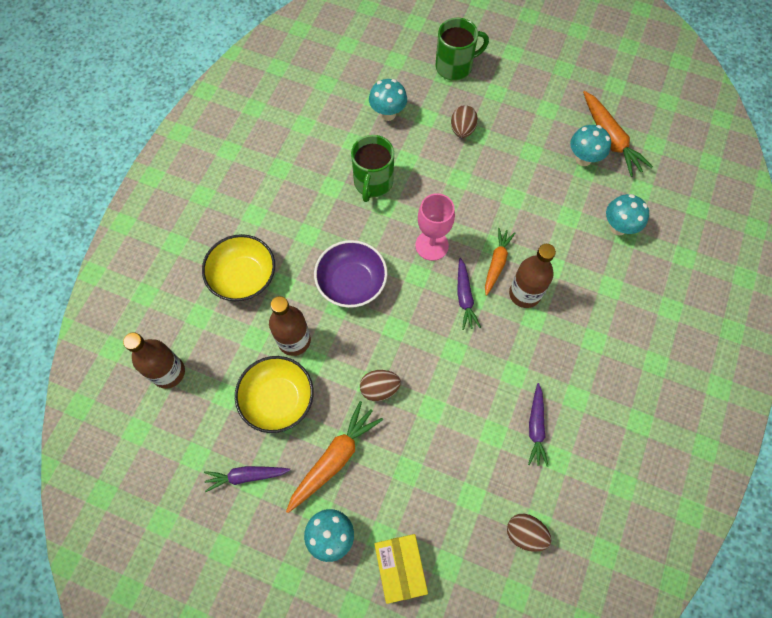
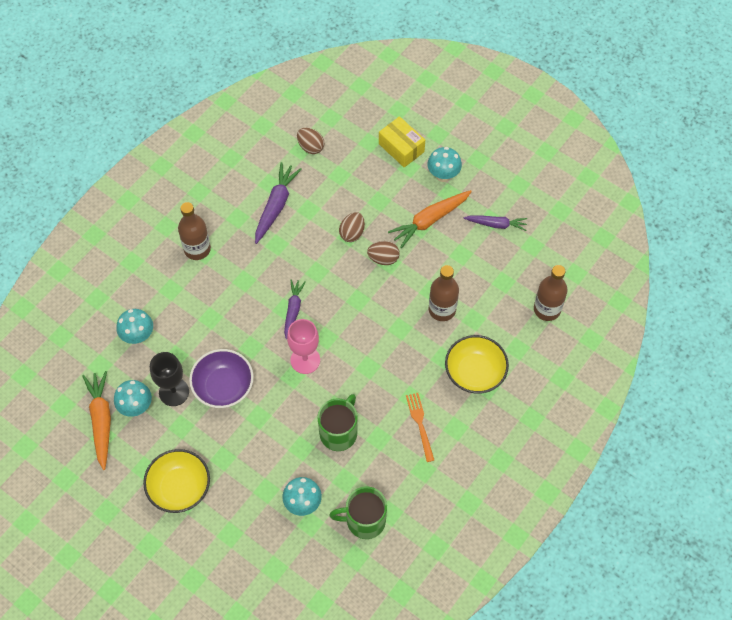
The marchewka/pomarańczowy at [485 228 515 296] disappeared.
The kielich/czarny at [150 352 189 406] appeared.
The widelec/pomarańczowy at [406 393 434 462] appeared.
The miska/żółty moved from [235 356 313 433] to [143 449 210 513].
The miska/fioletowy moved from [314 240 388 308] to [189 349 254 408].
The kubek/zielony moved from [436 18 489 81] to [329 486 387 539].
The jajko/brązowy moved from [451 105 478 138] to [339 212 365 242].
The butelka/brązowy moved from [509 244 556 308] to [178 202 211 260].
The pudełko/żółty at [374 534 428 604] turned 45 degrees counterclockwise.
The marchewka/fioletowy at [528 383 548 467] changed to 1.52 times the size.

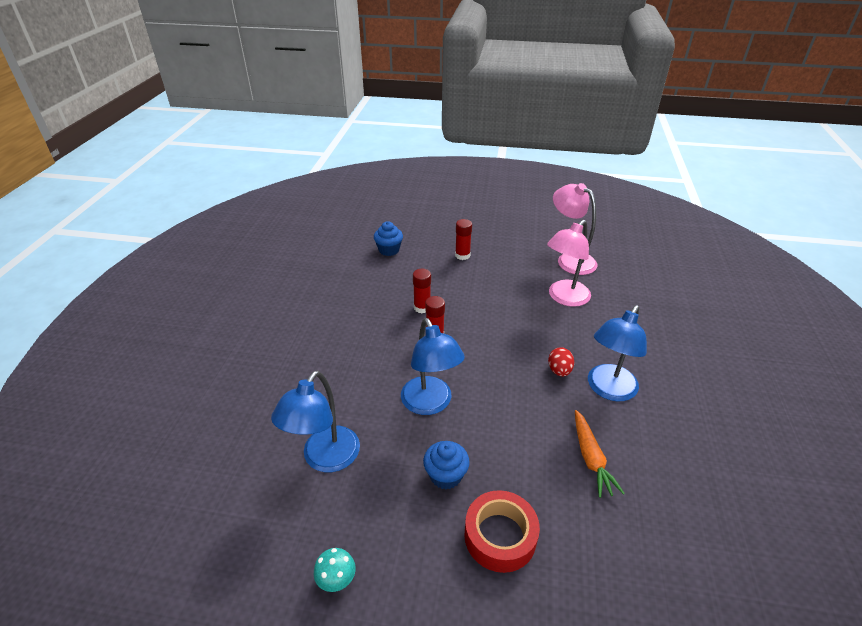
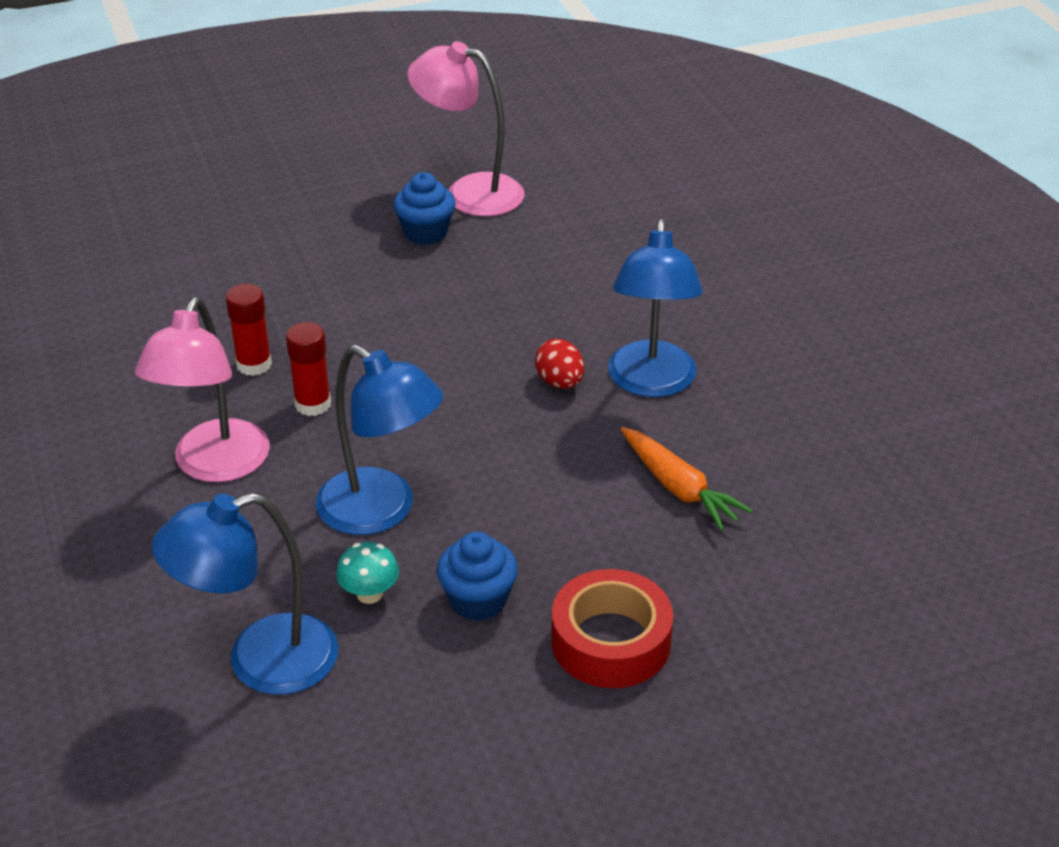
The klej w sztyfcie/czerwony at [455 219 472 260] disappeared.
The grzyb/turkusowy moved from [314 548 356 592] to [336 542 399 604].
The muffinka/niebieski moved from [374 221 403 256] to [393 172 455 245].
The lampka/różowy moved from [547 220 591 307] to [135 297 270 482].
The lampka/niebieski at [271 371 360 472] turned 75 degrees clockwise.

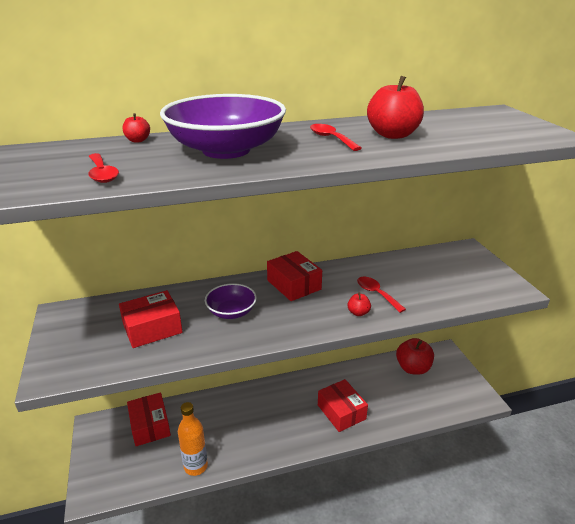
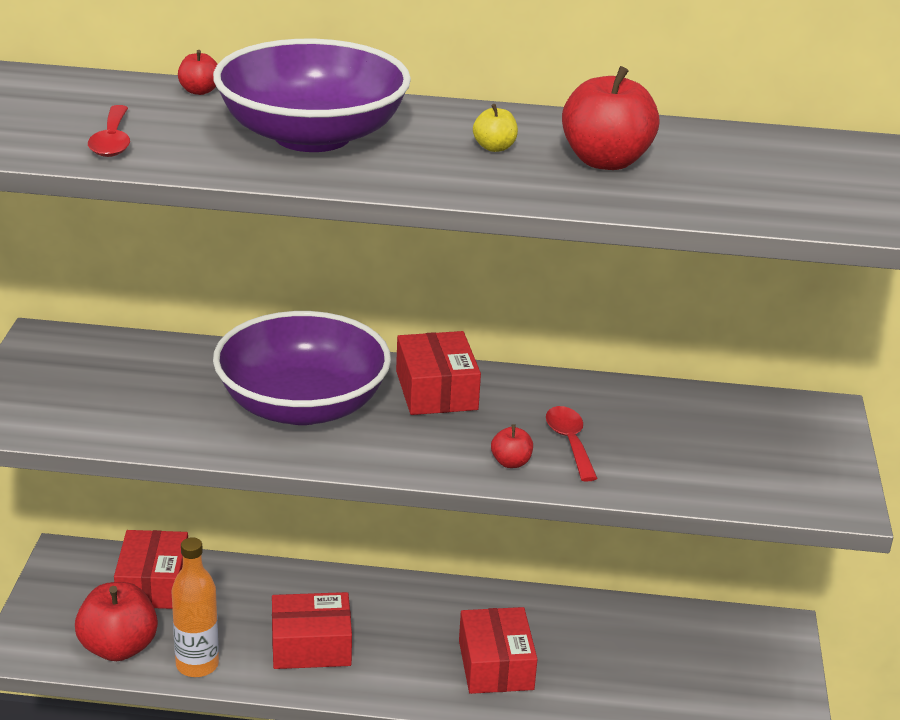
The pudełko/czerwony moved from [119 290 183 348] to [272 592 352 669].
The jabłko/czerwony moved from [396 338 434 375] to [75 582 158 661].
The łyżka/czerwony at [310 124 362 151] was replaced by the jabłko/żółty at [473 104 518 152].
The miska/fioletowy at [205 283 257 319] changed to 1.94 times the size.

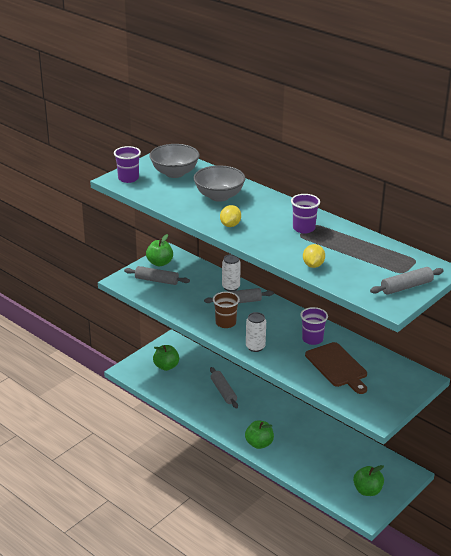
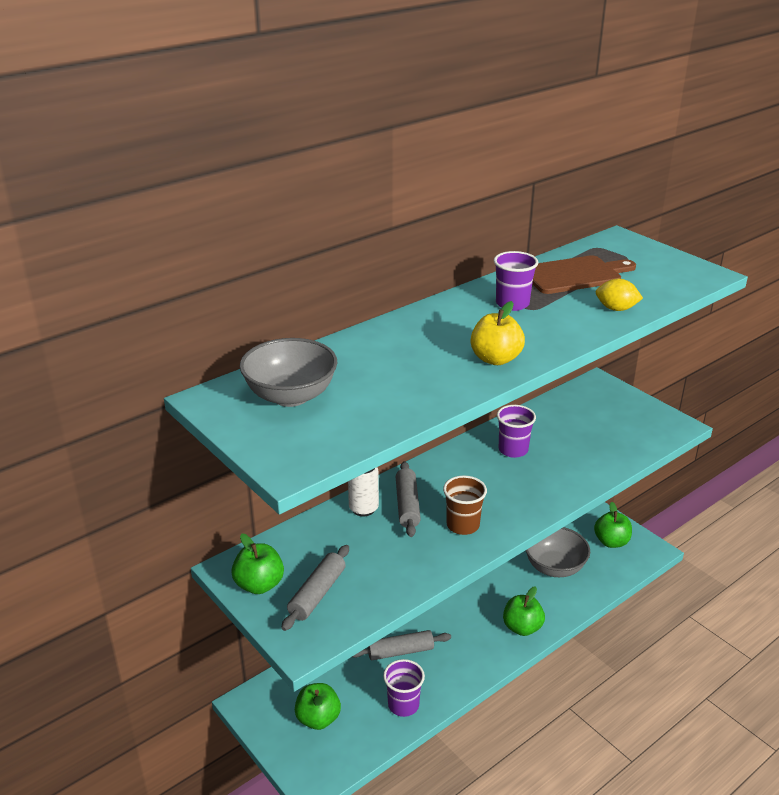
The puszka/biały at [246 312 266 352] disappeared.
The wałek do ciasta/szary at [370 267 444 295] disappeared.
The szklanka/fioletowy moved from [114 146 141 183] to [383 659 425 717].
The miska/szary moved from [194 165 246 202] to [526 527 590 577].
The deska do krojenia/brązowy moved from [305 342 367 394] to [532 255 636 294].
The cytryna/żółty at [220 205 241 227] was replaced by the jabłko/żółty at [471 301 525 365].

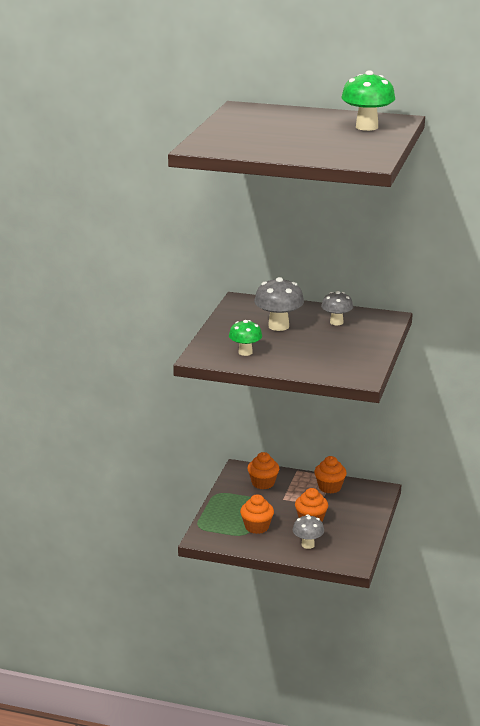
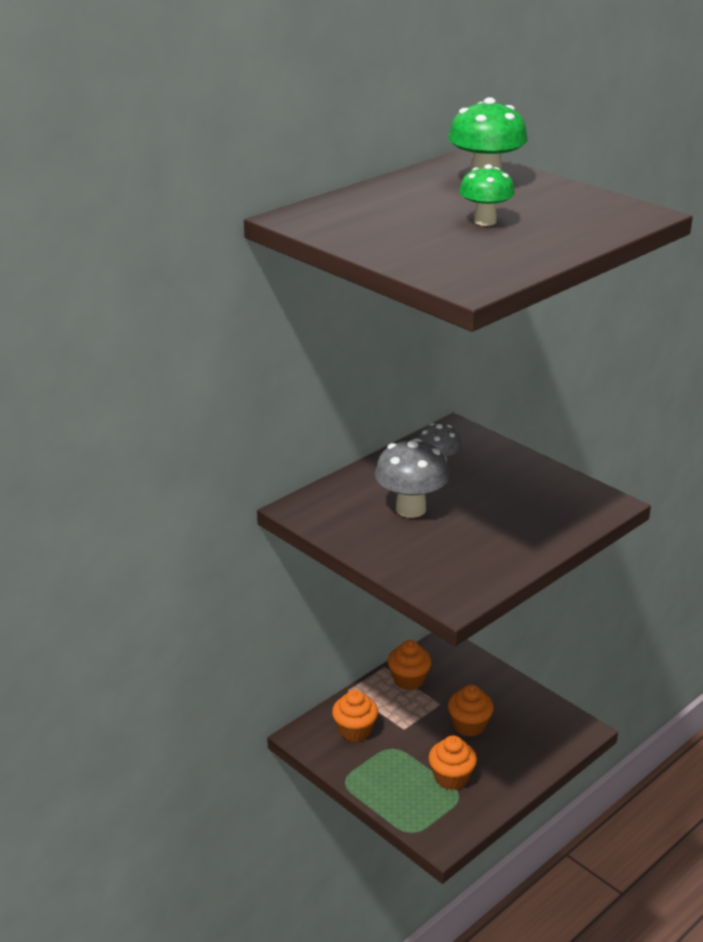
The grzyb/szary at [293 514 324 549] disappeared.
The grzyb/zielony moved from [229 320 262 356] to [459 164 515 226].

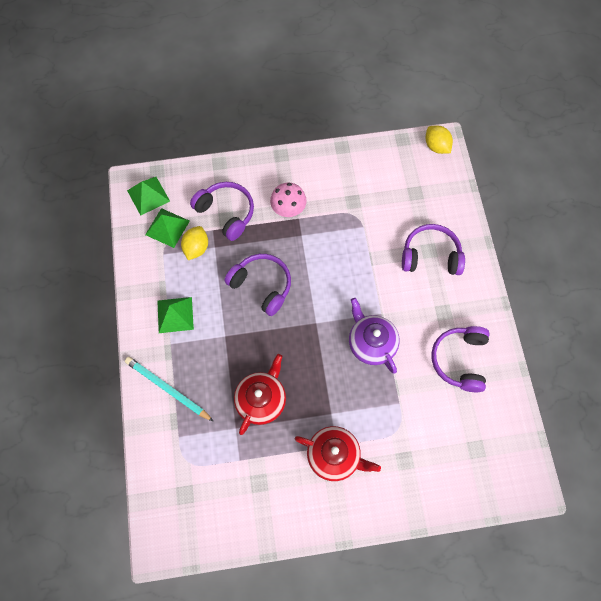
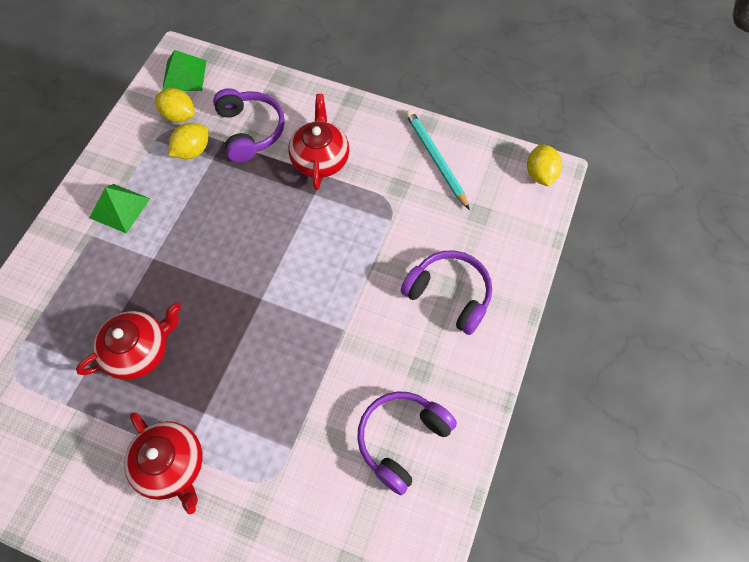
The słuchawki/fioletowy at [224 254 291 316] disappeared.
The imbryk/fioletowy at [349 298 400 373] disappeared.
The ołówek/turkusowy moved from [125 357 214 422] to [406 109 470 210].
The piramida/zielony at [145 208 190 248] was replaced by the cytryna/żółty at [155 88 195 123].
The grzyb/różowy at [270 182 307 217] was replaced by the imbryk/czerwony at [288 94 349 190].

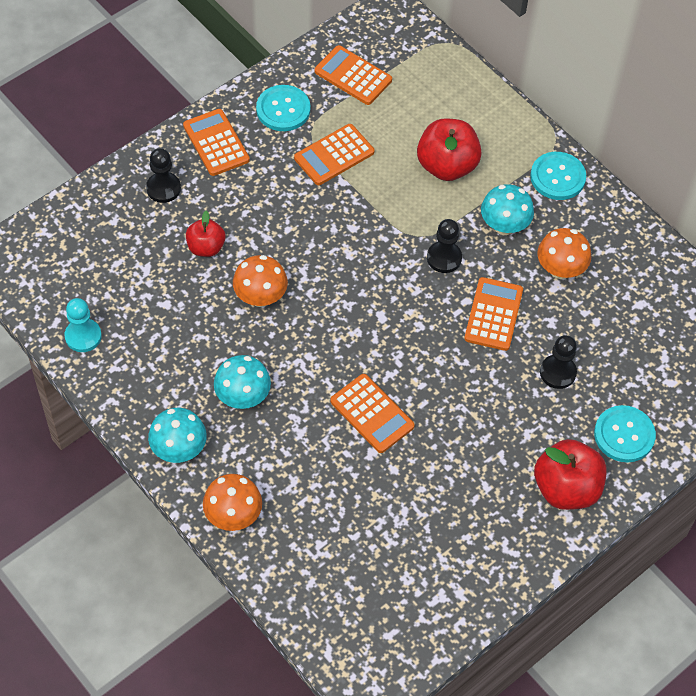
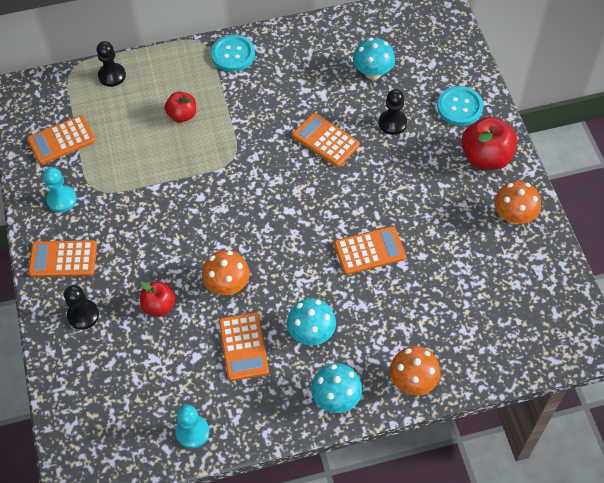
The kalkulator/pomarańczowy moved from [294 124 375 185] to [219 312 269 381].
The pionek/czarny moved from [427 219 462 273] to [96 41 126 87].
The grzyb/turkusowy moved from [481 184 534 235] to [353 38 395 80].
The grzyb/pomarańczowy moved from [537 228 591 279] to [494 181 541 224].
The guzik/turkusowy at [256 85 310 131] was replaced by the pionek/turkusowy at [43 167 77 212].
The jabłko/czerwony at [417 118 482 181] changed to 0.60 times the size.

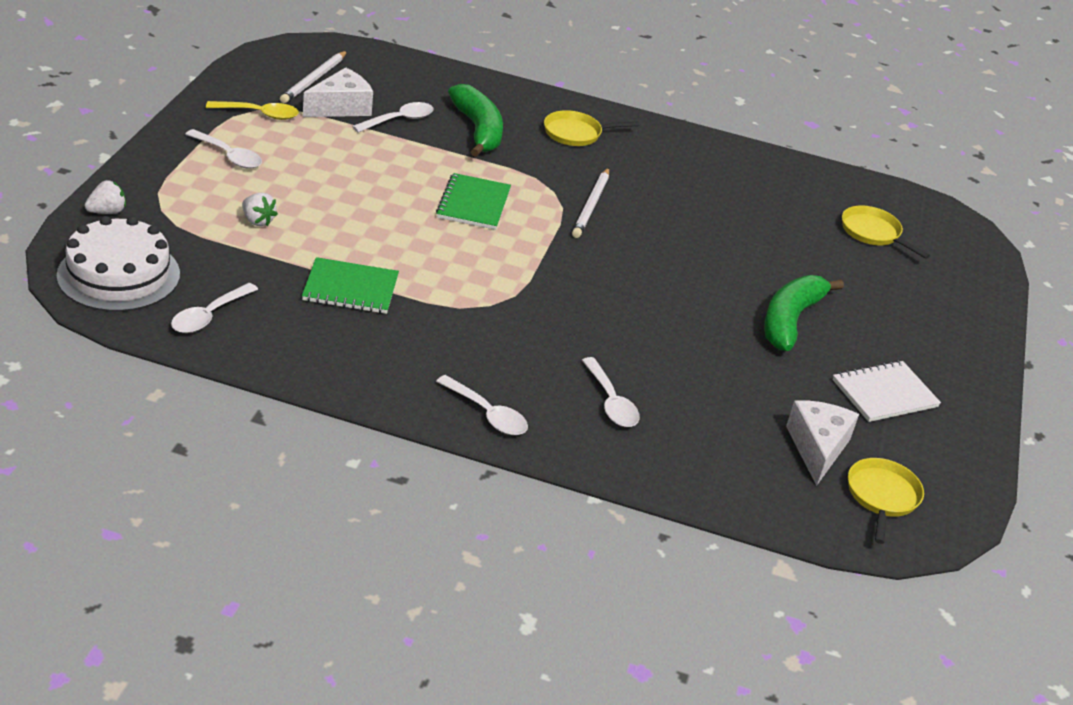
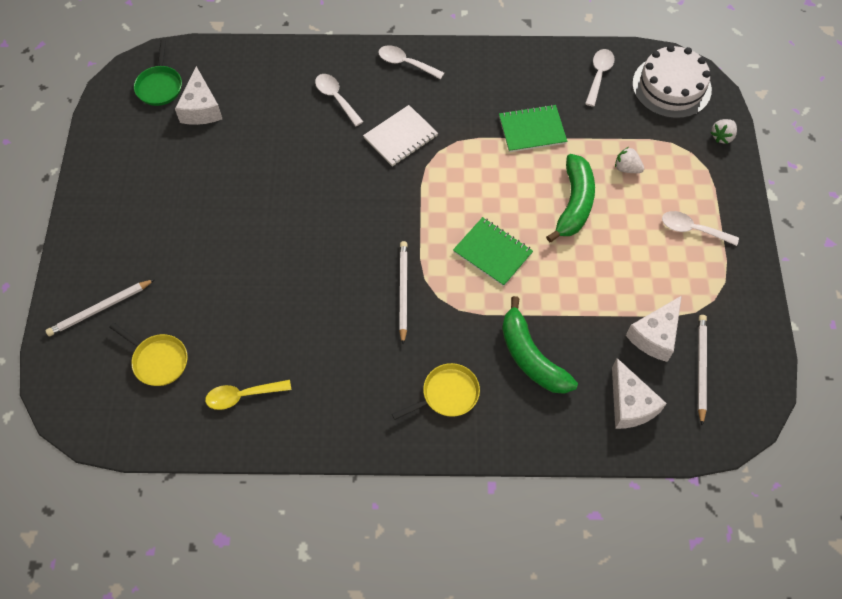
The łyżka/biały at [352 102 433 132] disappeared.
The ołówek/biały at [46 279 155 336] appeared.
The ser/biały at [612 358 667 429] appeared.
The łyżka/żółty moved from [206 101 299 120] to [205 380 291 410].
The banan/zielony moved from [764 275 844 351] to [546 154 595 242].
The zeszyt/biały moved from [833 361 941 422] to [363 105 438 167].
The patelnia/żółty at [848 458 924 544] became the patelnia/zielony at [134 39 182 106].
The zeszyt/zielony at [436 173 511 230] turned 45 degrees counterclockwise.

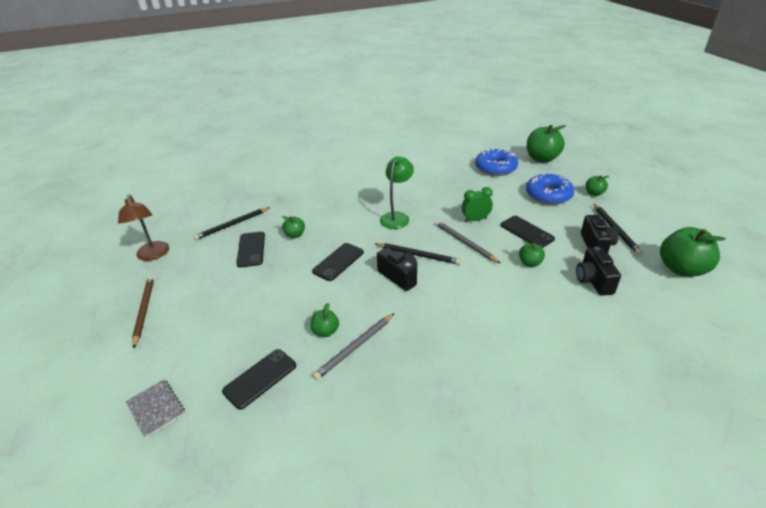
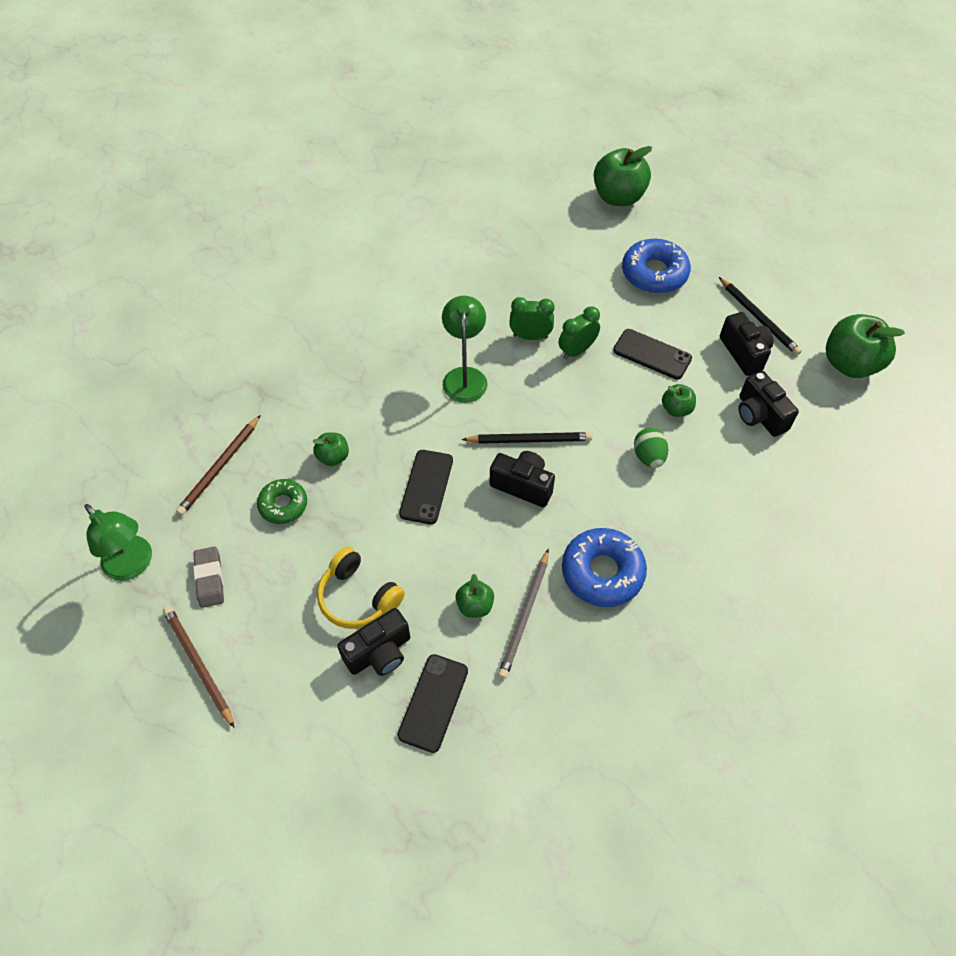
The zeszyt/szary at [126 379 185 438] disappeared.
The ołówek/szary at [435 220 500 263] disappeared.
The jabłko/zielony at [586 175 609 196] disappeared.
The gumka do mazania/szary at [193 546 224 608] appeared.
The słuchawki/żółty at [317 547 405 629] appeared.
The aparat fotograficzny/czarny at [337 608 410 676] appeared.
The budzik/zielony at [509 297 555 340] appeared.
The jajko/zielony at [634 428 668 468] appeared.
The donut/niebieski moved from [475 149 518 176] to [562 528 647 607].
The telefon/czarny at [236 232 265 267] was replaced by the donut/zielony at [257 479 307 524].
The lampka/brązowy at [118 194 169 261] became the lampka/zielony at [85 504 152 581].
The ołówek/czarny at [193 207 270 240] became the ołówek/brązowy at [176 415 261 516].

